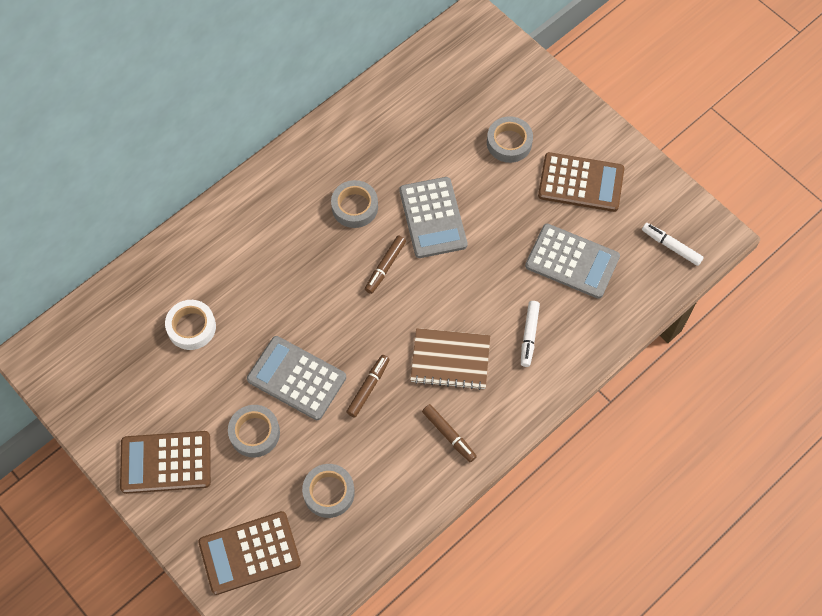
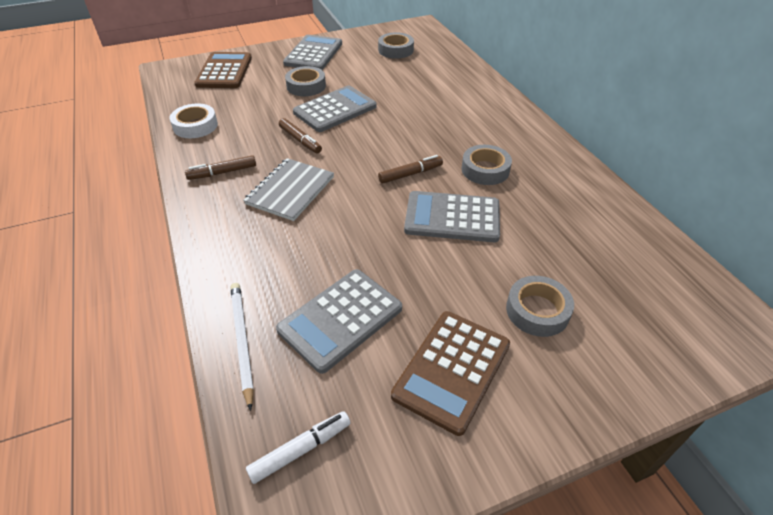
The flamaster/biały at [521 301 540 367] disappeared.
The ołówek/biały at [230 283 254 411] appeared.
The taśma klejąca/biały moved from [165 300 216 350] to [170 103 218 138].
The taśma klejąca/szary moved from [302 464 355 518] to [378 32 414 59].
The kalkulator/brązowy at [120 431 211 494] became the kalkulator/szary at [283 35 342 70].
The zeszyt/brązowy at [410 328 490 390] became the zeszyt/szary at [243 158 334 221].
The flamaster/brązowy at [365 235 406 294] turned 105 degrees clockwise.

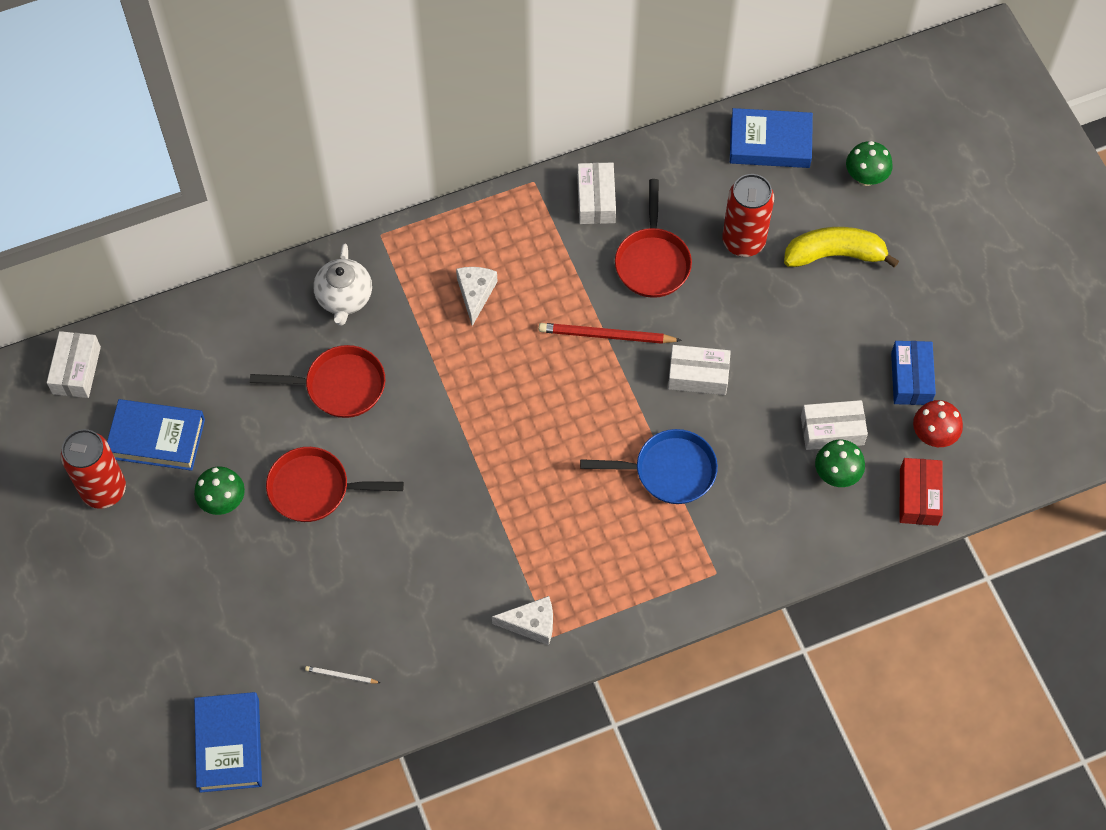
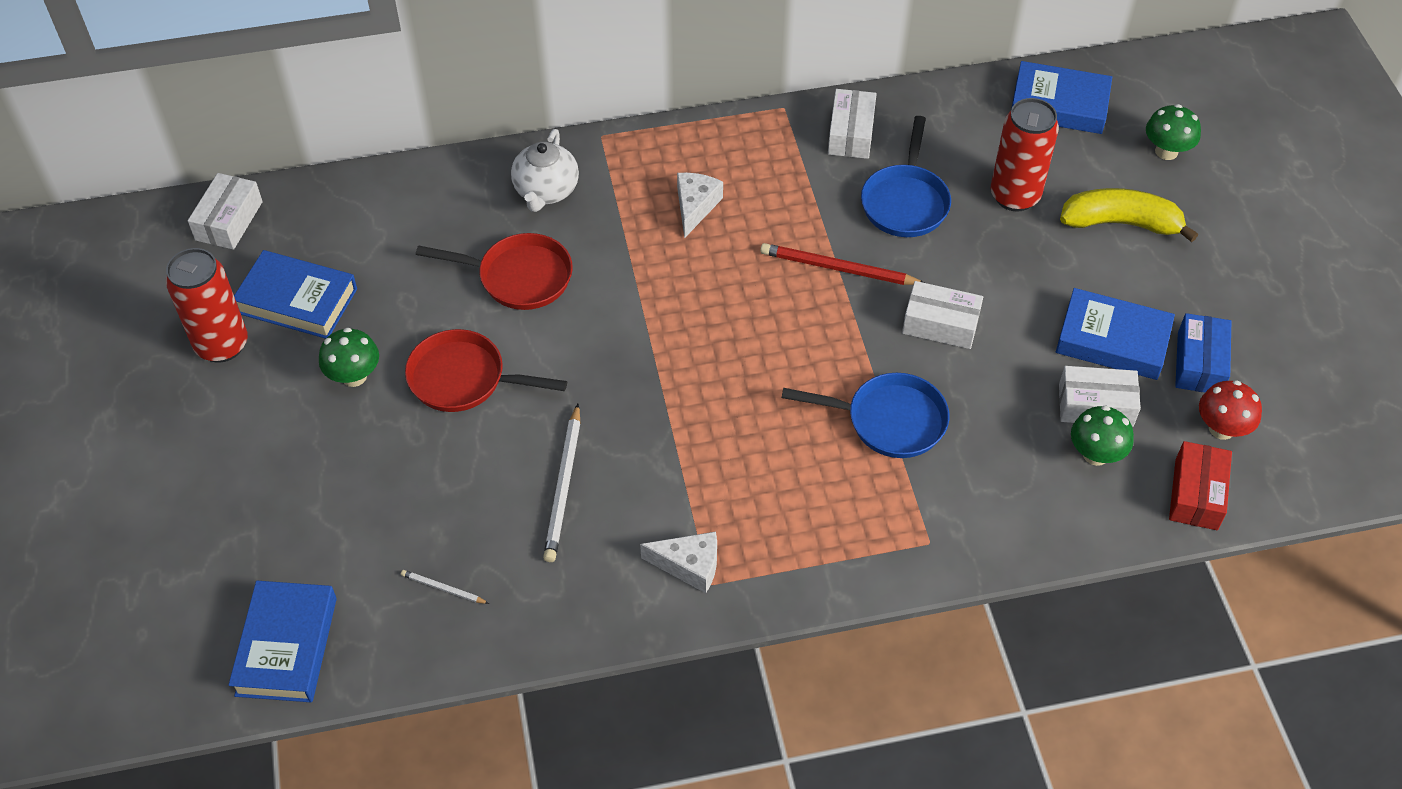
The ołówek/biały at [543 404 580 562] appeared.
The książka/niebieski at [1056 288 1175 380] appeared.
The patelnia/czerwony at [615 179 692 298] became the patelnia/niebieski at [861 116 951 237].

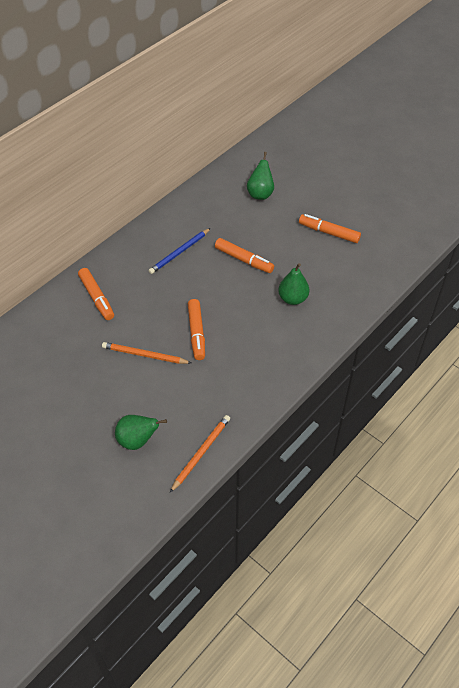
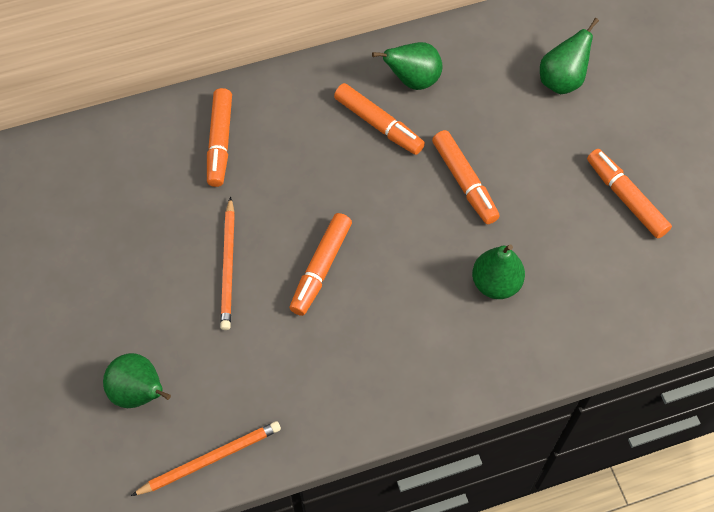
The gruszka/zielony at [372 42 442 90] appeared.
The ołówek/niebieski at [148 228 211 274] was replaced by the flamaster/pomarańczowy at [334 83 425 155].
The ołówek/pomarańczowy at [102 342 191 364] turned 135 degrees counterclockwise.

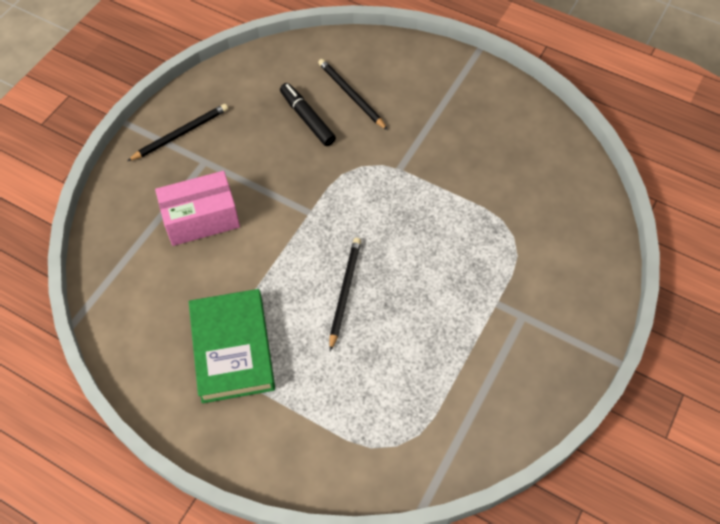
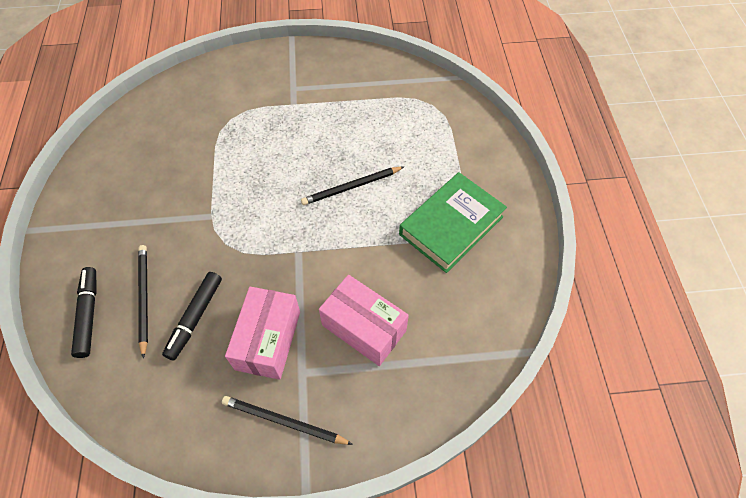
The flamaster/czarny at [71 267 97 358] appeared.
The pudełko/różowy at [225 287 300 380] appeared.
The ołówek/czarny at [318 59 388 130] turned 150 degrees clockwise.

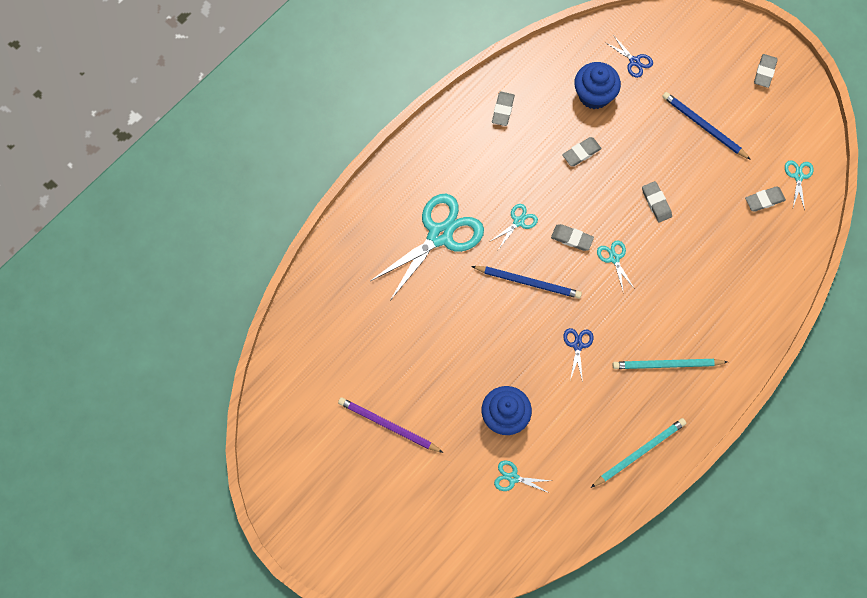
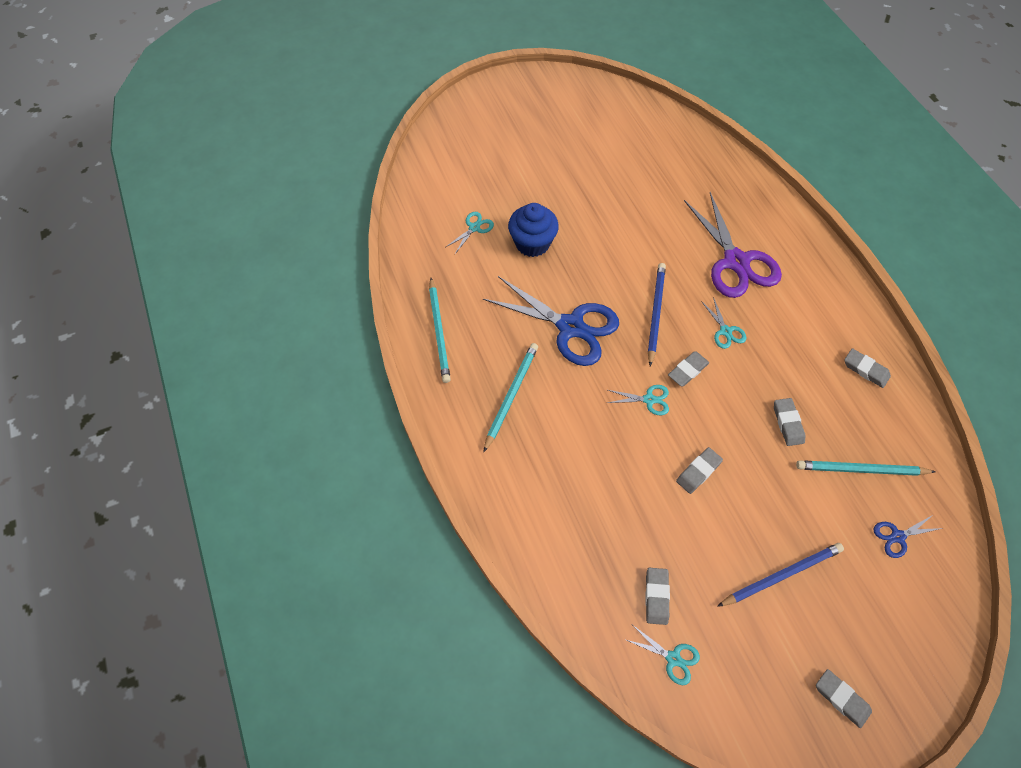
The ołówek/fioletowy at [338 398 444 453] disappeared.
The muffinka/niebieski at [574 62 621 109] was replaced by the ołówek/turkusowy at [796 460 935 476].
The nożyczki/turkusowy at [370 194 484 300] became the nożyczki/fioletowy at [684 192 782 298].
The ołówek/niebieski at [471 266 582 299] turned 150 degrees clockwise.
The gumka do mazania/szary at [642 181 672 222] turned 45 degrees counterclockwise.
The nożyczki/niebieski at [563 328 593 382] changed to 2.29 times the size.

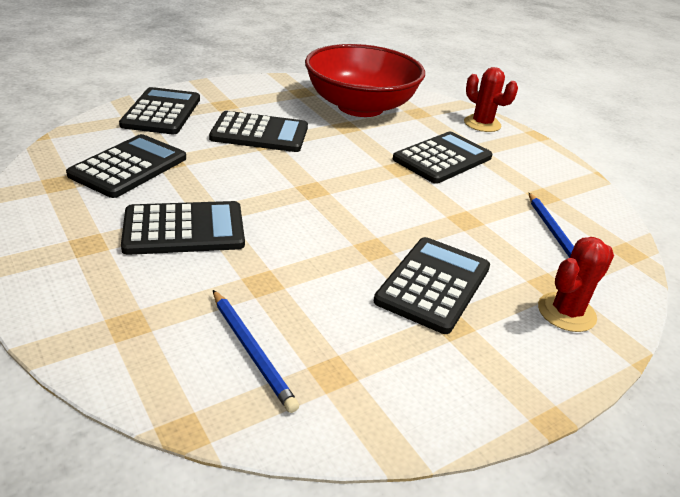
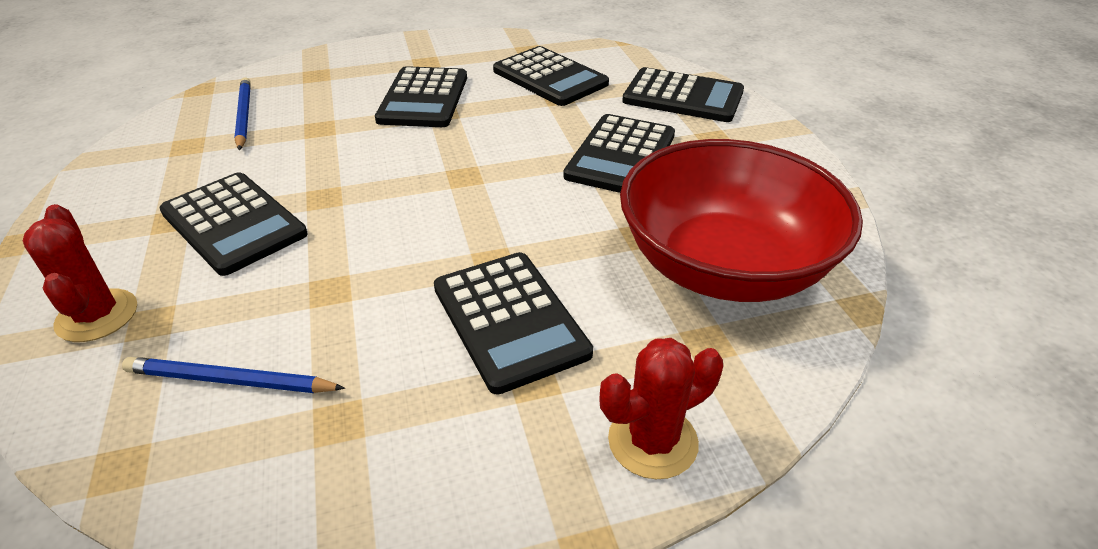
The ołówek/niebieski at [213 290 299 413] turned 90 degrees clockwise.

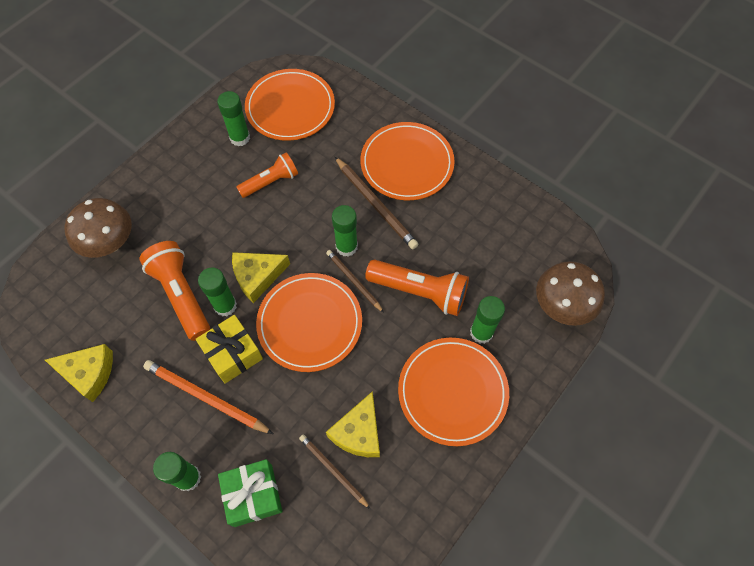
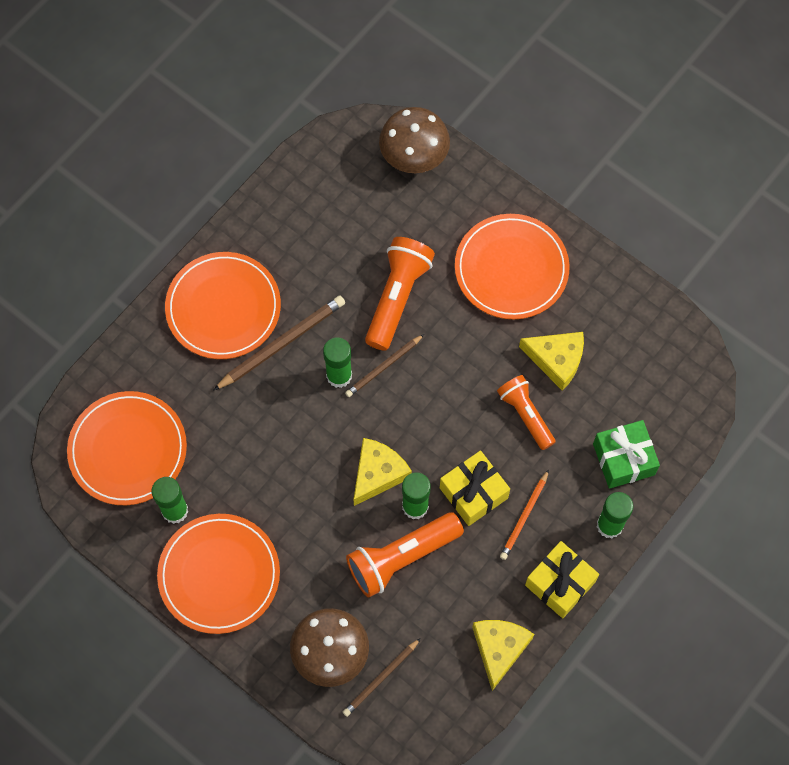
The klej w sztyfcie/zielony at [470 296 505 344] disappeared.
The prezent/żółty at [525 541 599 618] appeared.
The latarka/pomarańczowy moved from [236 153 298 198] to [497 375 556 450].
The talerz/pomarańczowy moved from [256 273 362 372] to [157 514 280 634].
The ołówek/brązowy moved from [299 434 370 509] to [343 638 421 717].
The ser/żółty at [232 252 290 303] turned 120 degrees counterclockwise.
The ołówek/pomarańczowy at [143 360 273 434] changed to 0.63 times the size.

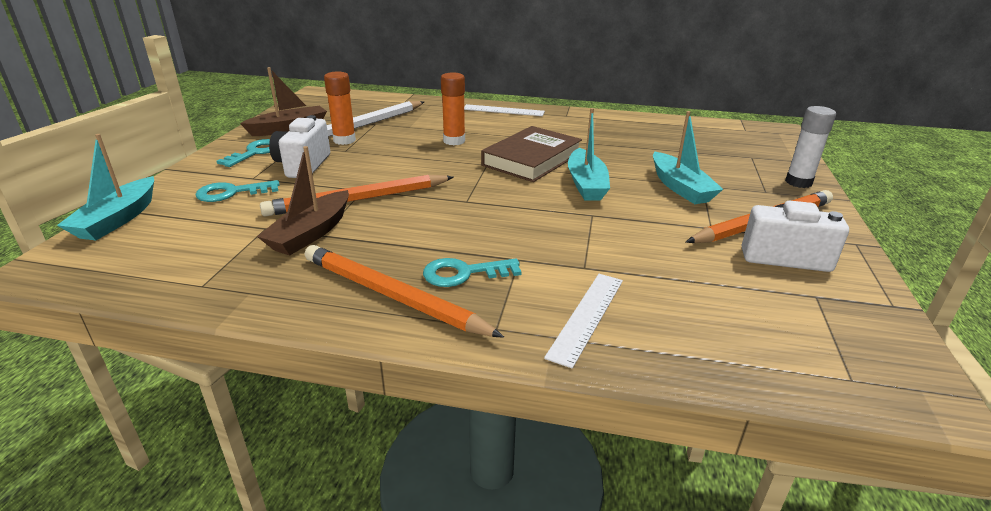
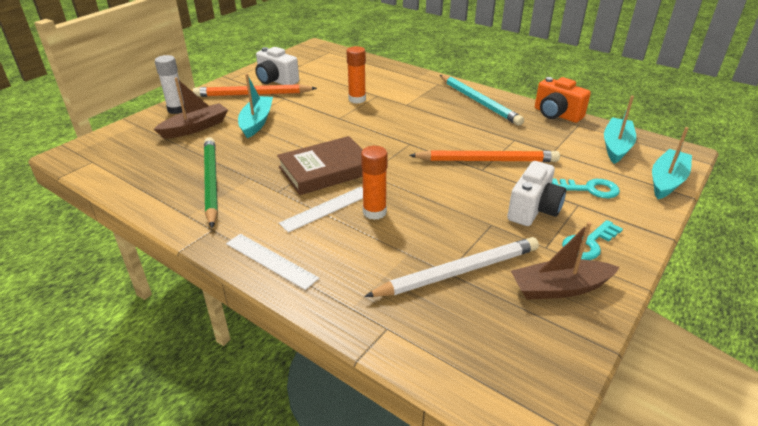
The klucz/turkusowy at [423 258 522 287] disappeared.
The ołówek/zielony at [204 137 218 228] appeared.
The aparat fotograficzny/pomarańczowy at [535 77 591 123] appeared.
The łódka/brązowy moved from [257 146 349 255] to [154 77 228 139].
The klej w sztyfcie/pomarańczowy moved from [324 71 356 145] to [347 46 366 104].
The linijka/biały moved from [544 274 623 368] to [279 187 363 233].
The łódka/turkusowy moved from [568 108 610 201] to [604 96 636 164].
The ołówek/pomarańczowy at [305 245 504 338] became the ołówek/turkusowy at [440 75 524 126].

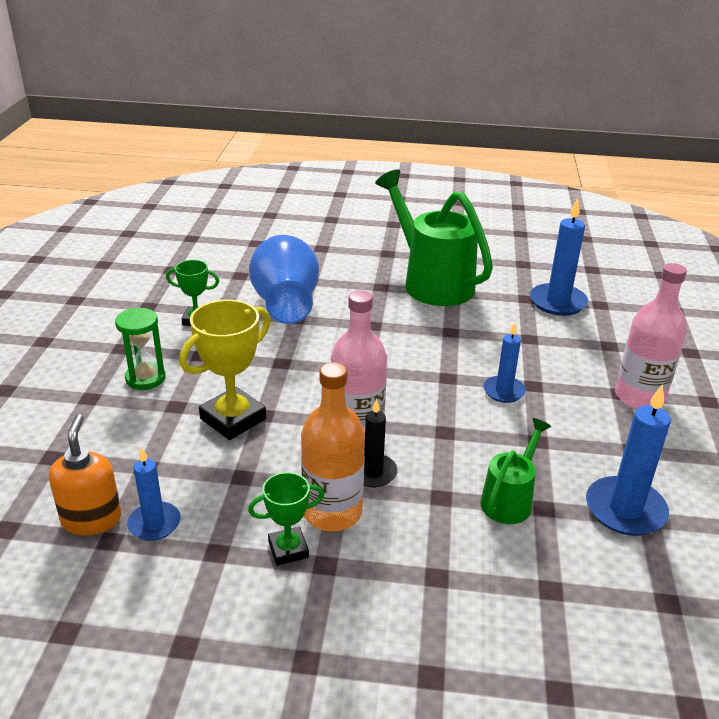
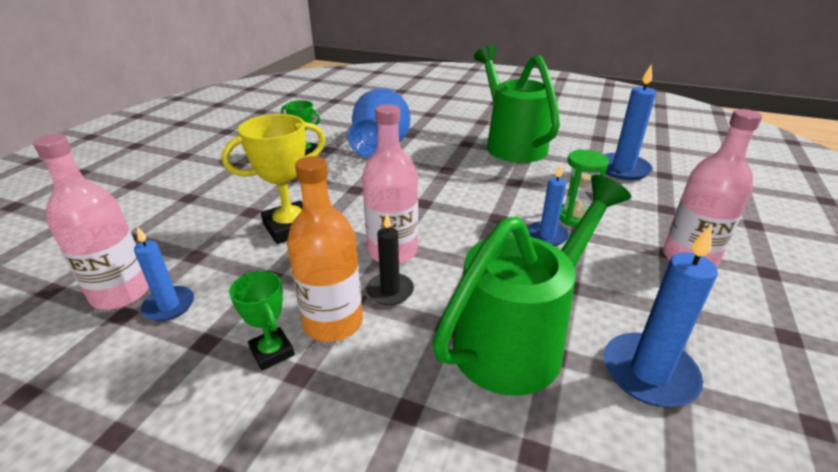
The klepsydra/zielony moved from [115 308 166 390] to [559 149 609 227].
The dozownik mydła/pomarańczowy at [49 414 121 535] was replaced by the butelka/różowy at [33 134 149 310].
The puchar/zielony at [248 472 324 566] turned 60 degrees clockwise.
The konewka/zielony at [480 418 551 524] changed to 1.96 times the size.

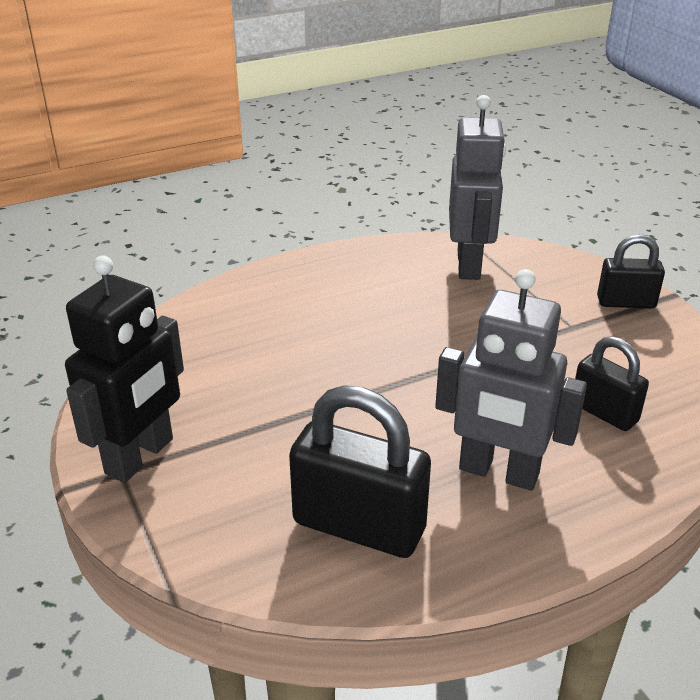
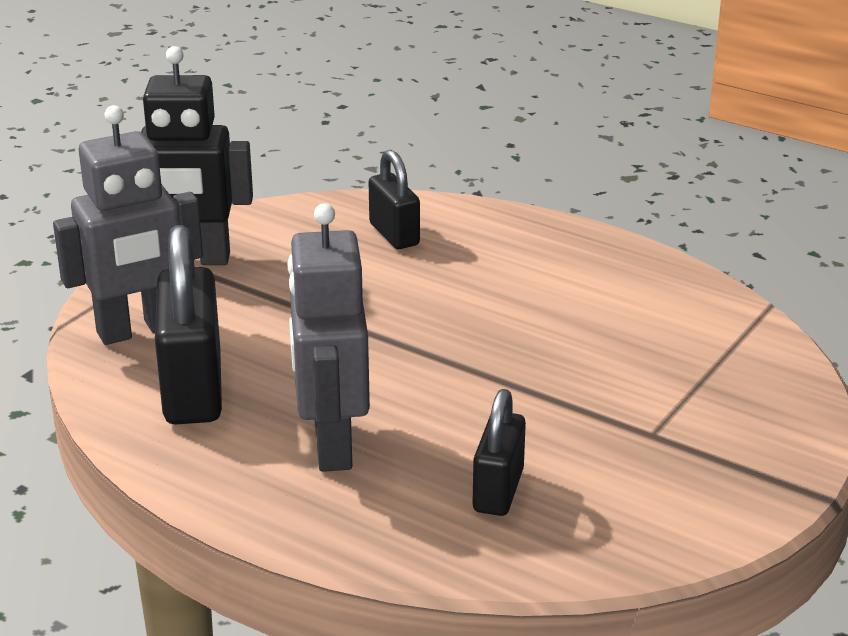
The robot/szary moved from [449 95 506 280] to [53 105 203 345].
The kłódka/czarny moved from [597 234 665 309] to [369 150 420 249].

